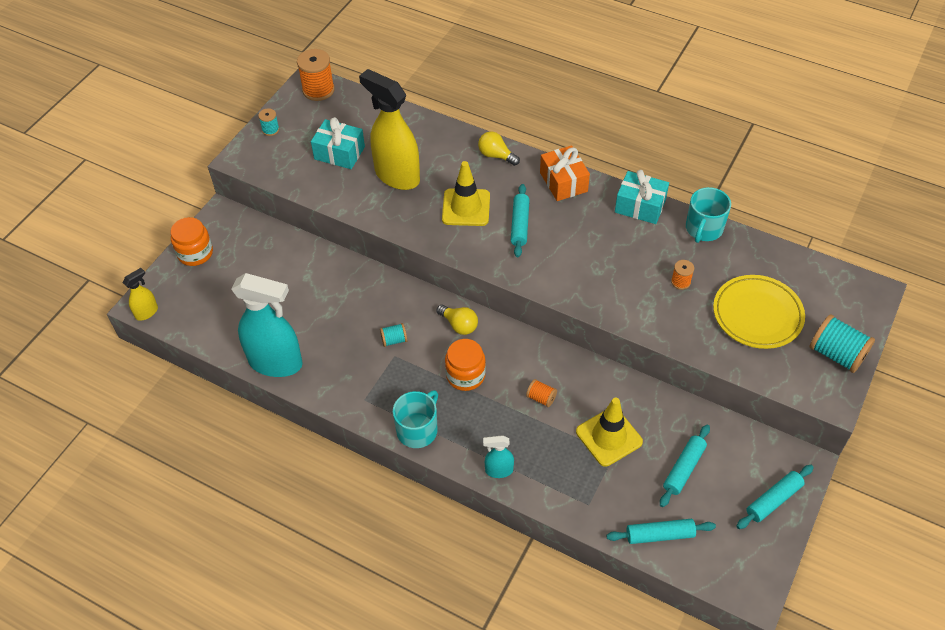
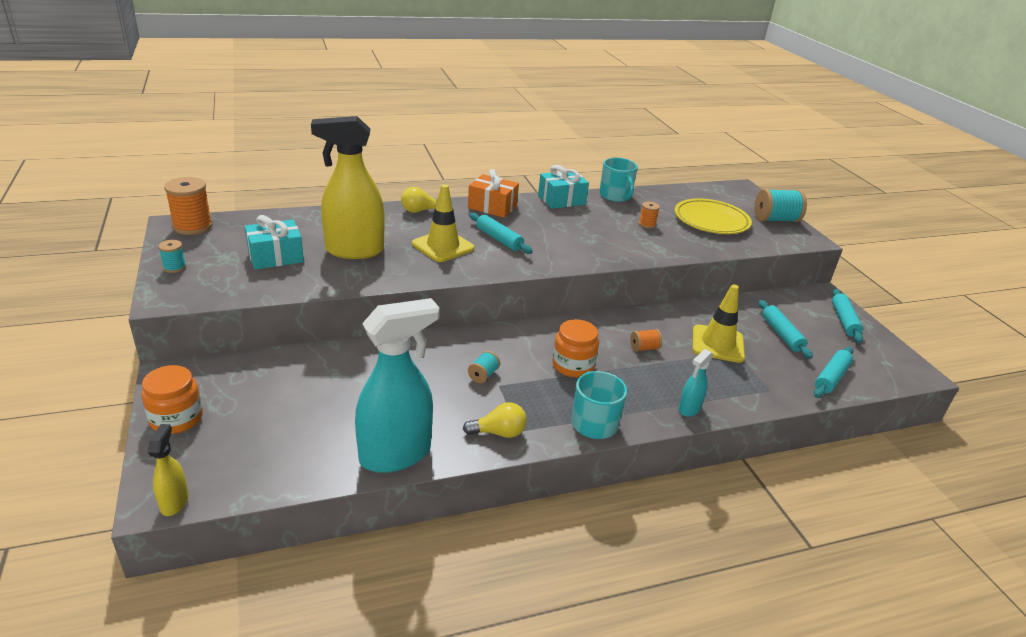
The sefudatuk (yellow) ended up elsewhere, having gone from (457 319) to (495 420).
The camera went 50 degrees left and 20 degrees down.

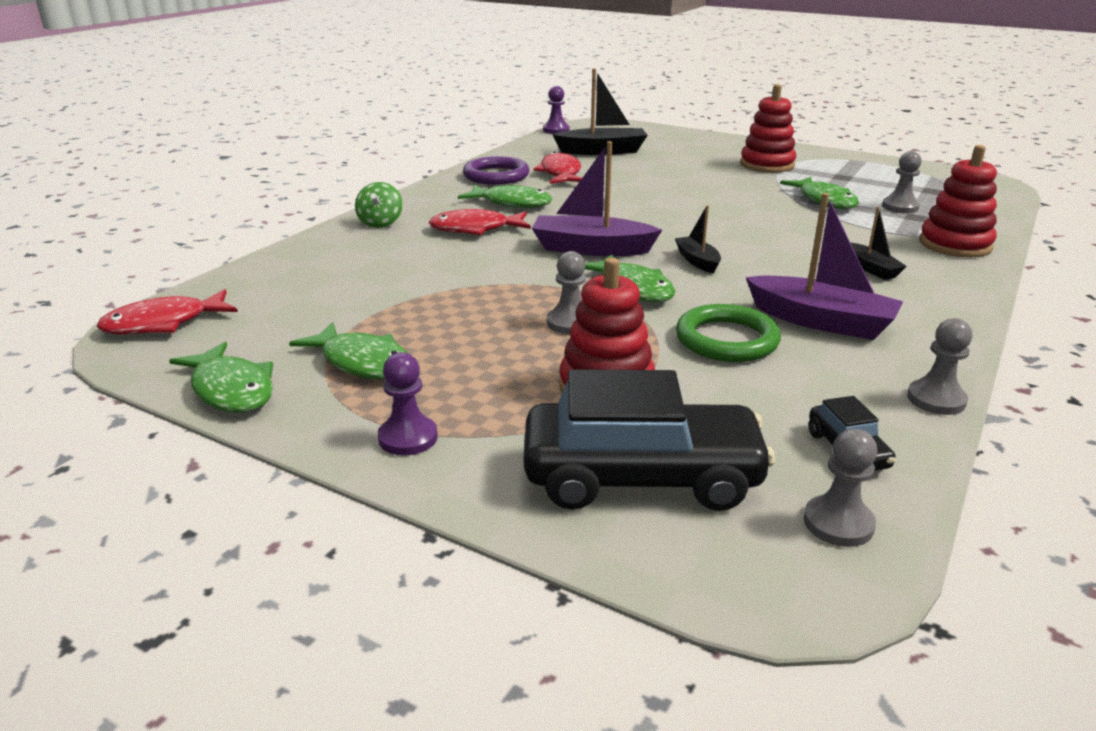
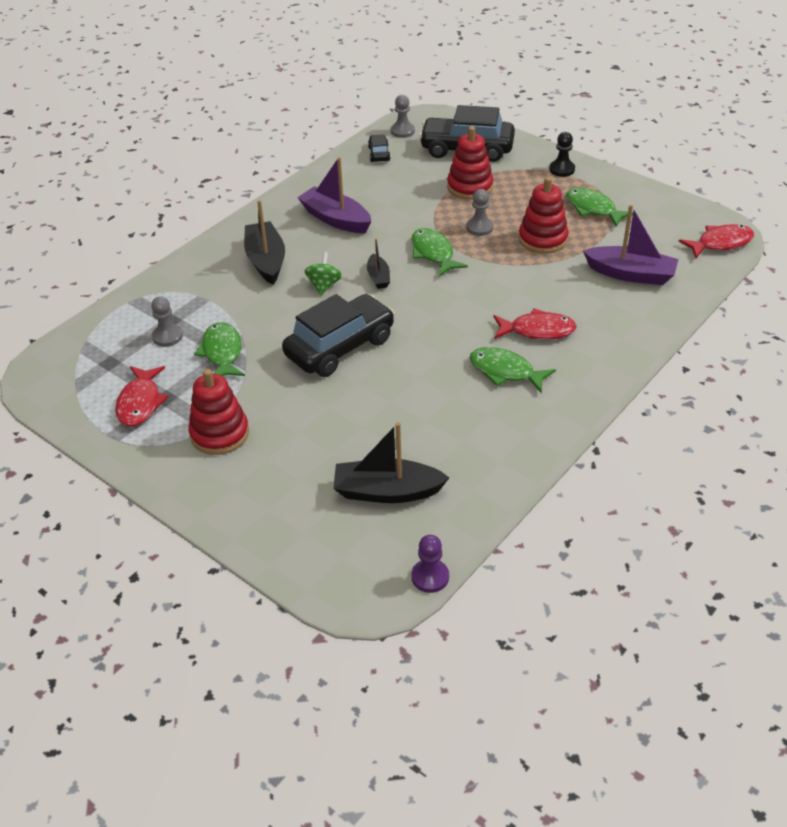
The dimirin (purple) ended up elsewhere, having gone from (597 198) to (630 245).
The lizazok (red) ended up elsewhere, having gone from (958 201) to (543 215).
The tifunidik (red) ended up elsewhere, having gone from (557 167) to (142 396).
The second view lost the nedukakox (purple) at (496 170).
The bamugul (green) ended up elsewhere, having gone from (379 205) to (323 274).
The size of the dimirin (black) at (879 243) changed by a factor of 1.84.
The second view lost the nedukakox (green) at (728 333).
The second view lost the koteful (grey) at (940 366).
The second view lost the tifunidik (green) at (221 377).
What was the koteful (purple) at (408 403) turned into the koteful (black) at (562 154).
The second view gained the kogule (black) at (338 335).
The camera went 170 degrees left and 15 degrees up.

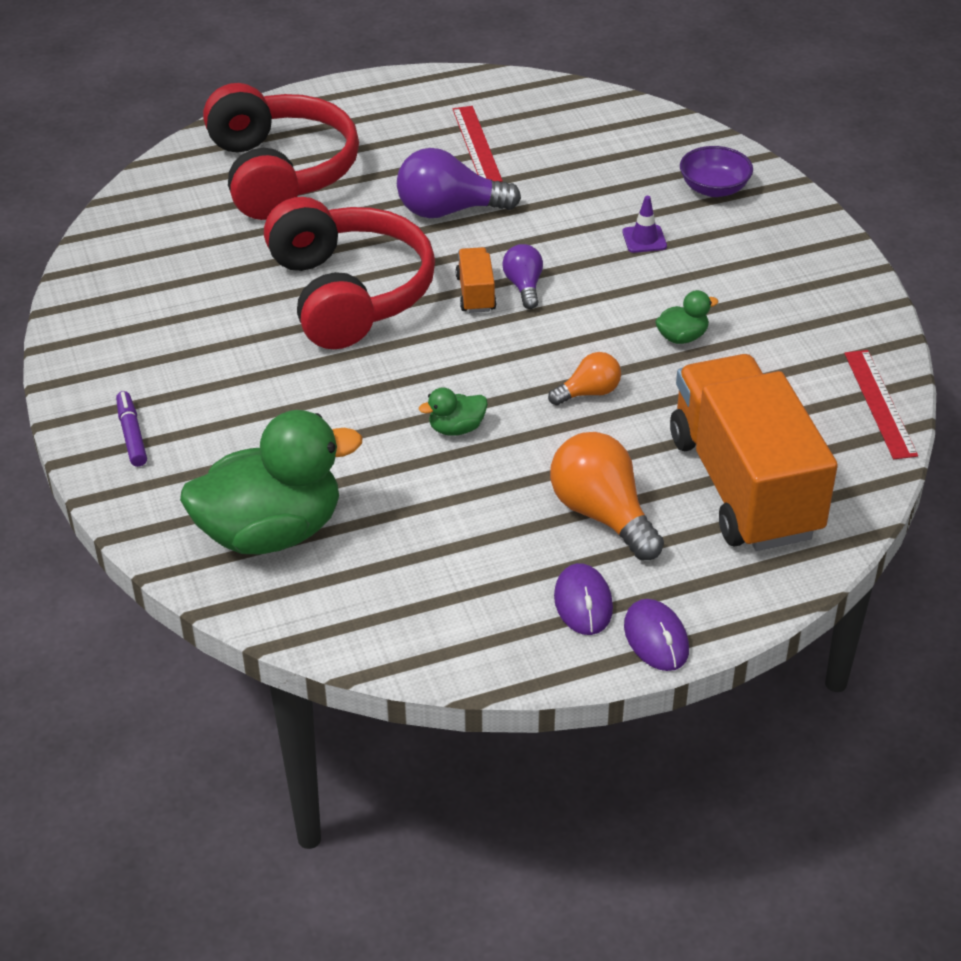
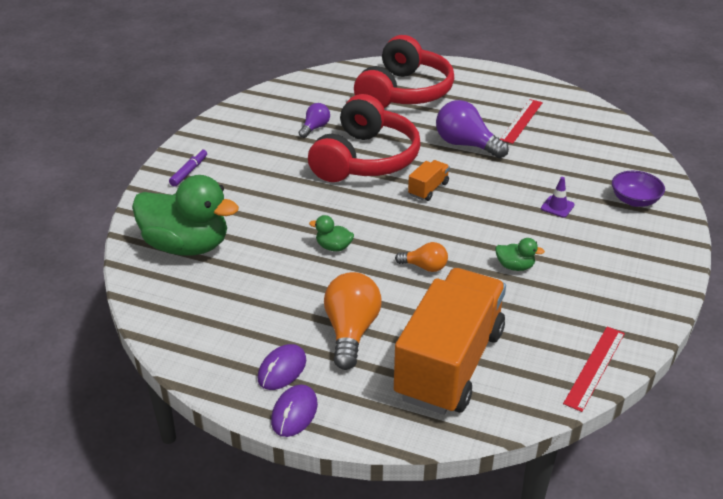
The sefudatuk (purple) ended up elsewhere, having gone from (522 276) to (314 120).
The camera went 40 degrees right and 5 degrees down.

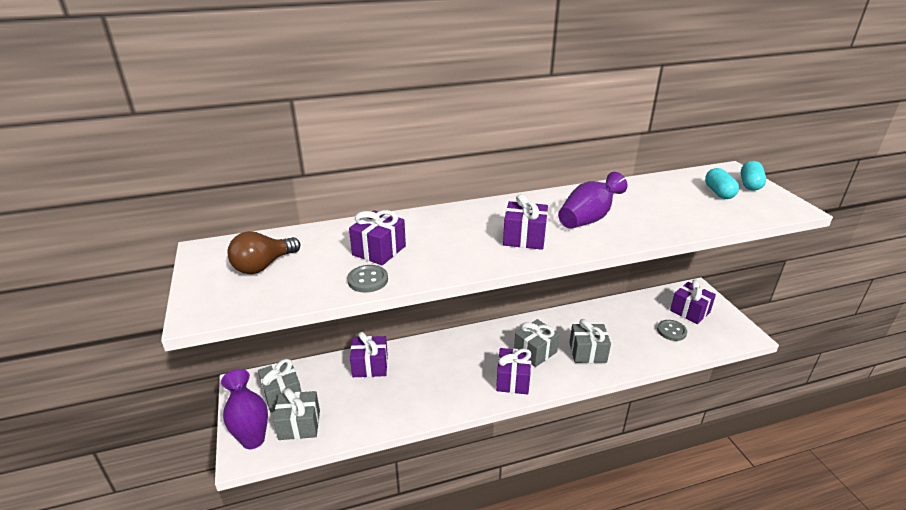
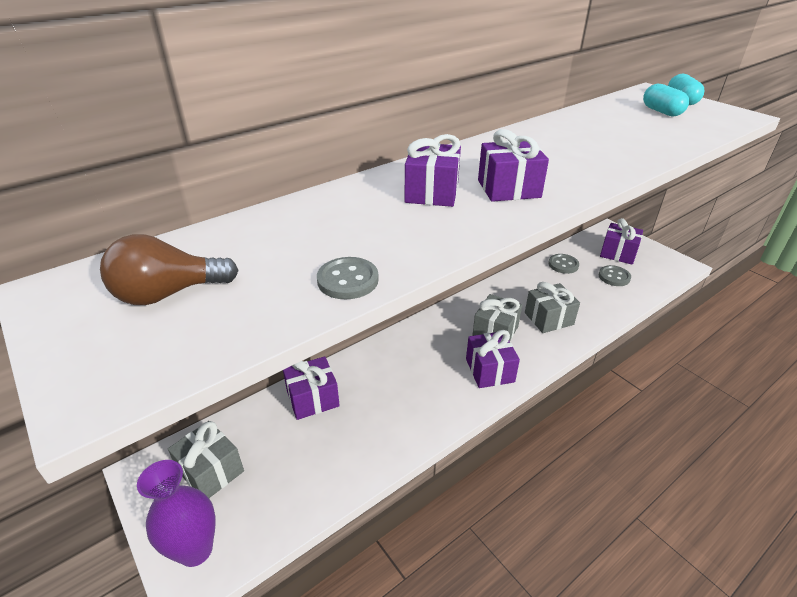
The second view lost the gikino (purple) at (593 200).
The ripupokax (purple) ended up elsewhere, having gone from (377 237) to (433 170).
The sefudatuk (brown) at (263 252) ended up facing another way, 45 degrees clockwise from before.
The second view lost the ripupokax (grey) at (296 414).
The second view gained the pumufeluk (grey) at (563 264).
The camera went 20 degrees left and 5 degrees up.

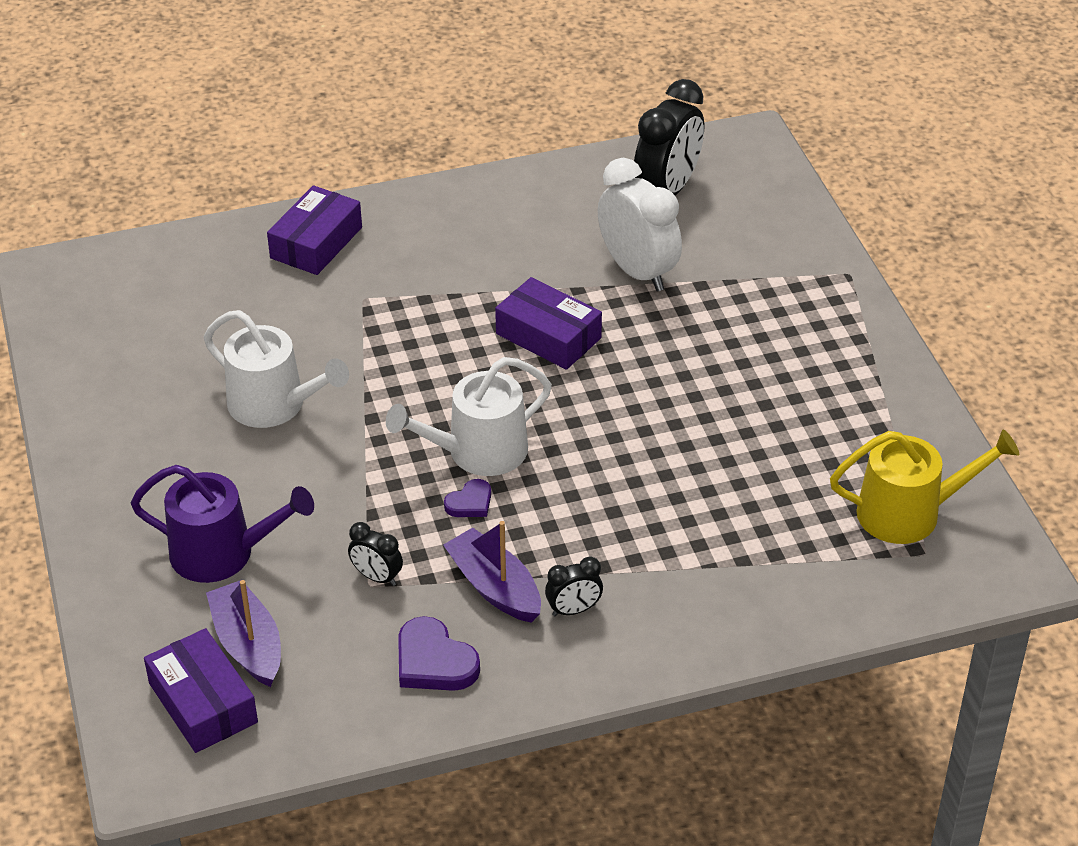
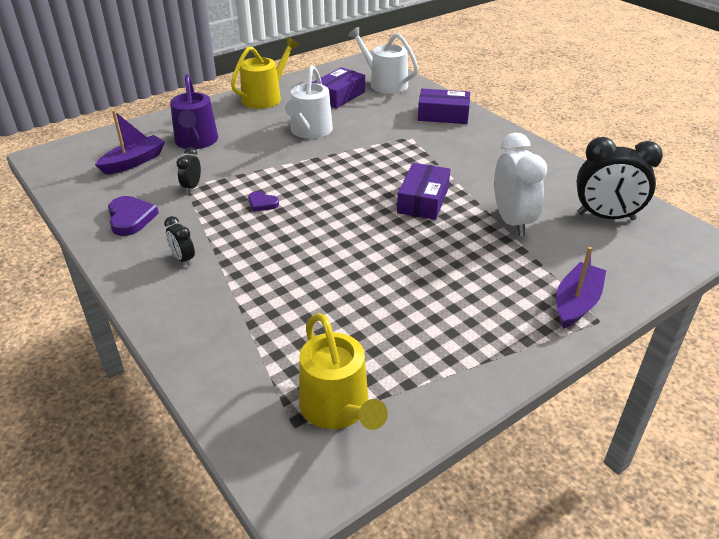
The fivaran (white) at (640 225) ended up facing another way, 45 degrees counterclockwise from before.
The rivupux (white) ended up elsewhere, having gone from (469 416) to (383 60).
The dimirin (purple) ended up elsewhere, having gone from (492 572) to (581 288).
The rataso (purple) at (439 653) ended up facing another way, 135 degrees clockwise from before.
The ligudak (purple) ended up elsewhere, having gone from (201 690) to (338 88).
The second view gained the rivupux (yellow) at (265 73).
The camera went 70 degrees right and 5 degrees down.

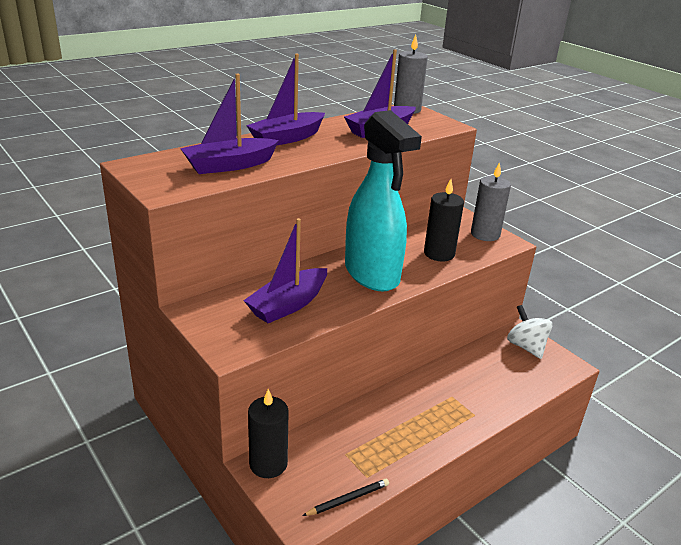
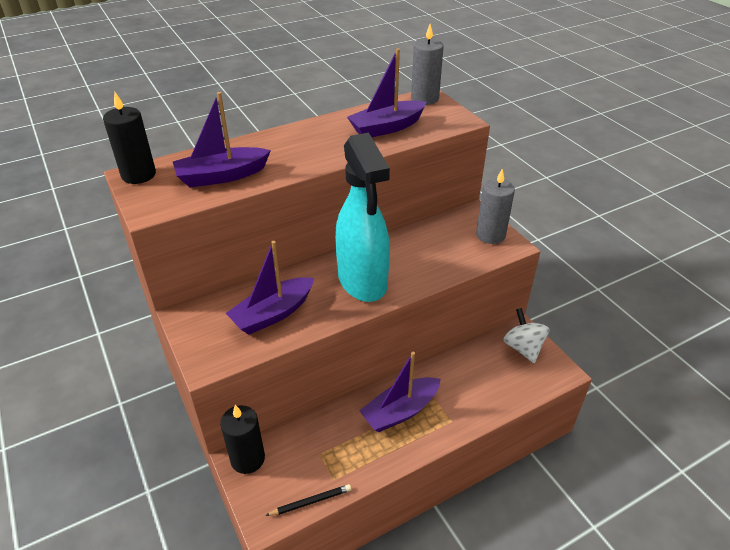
The dimirin (purple) ended up elsewhere, having gone from (285 99) to (400 392).
The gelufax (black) ended up elsewhere, having gone from (444 220) to (129 138).
The camera went 10 degrees right and 10 degrees up.

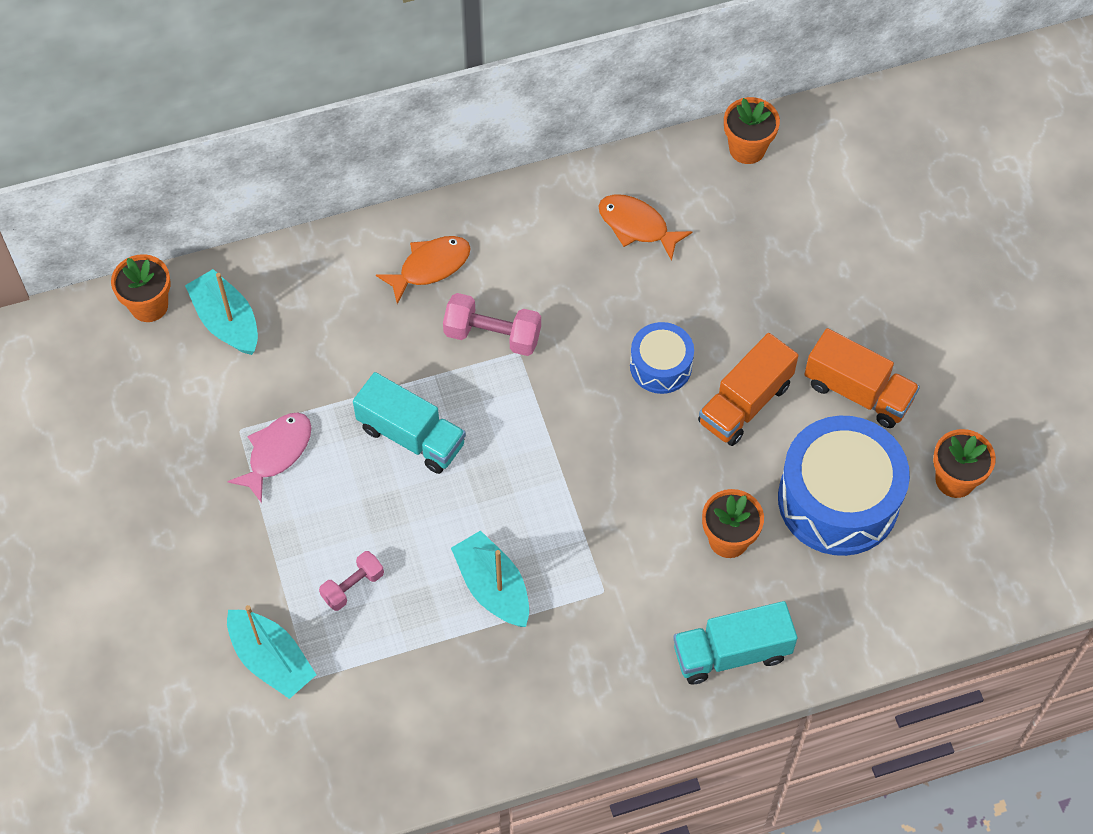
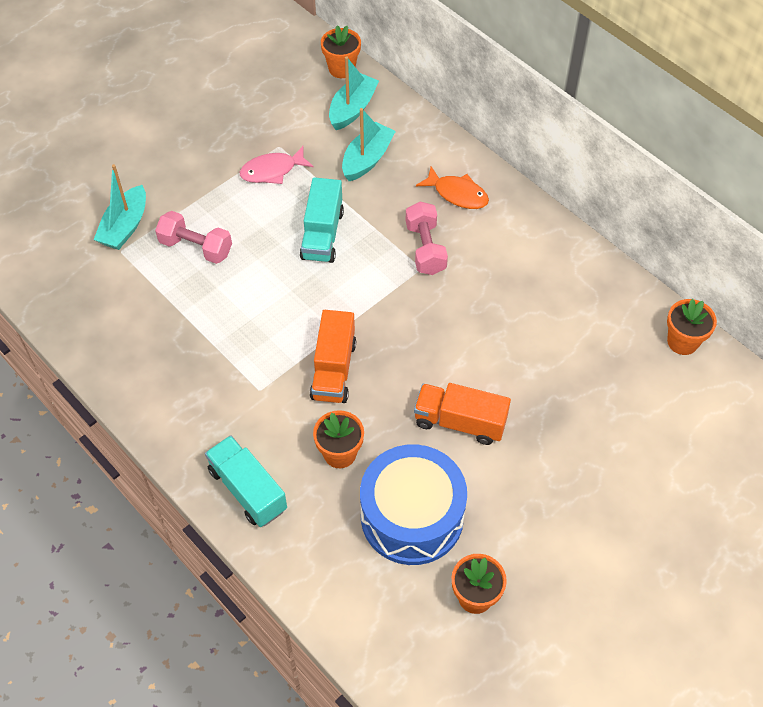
The second view lost the tifunidik (orange) at (645 227).
The second view lost the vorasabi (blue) at (662 358).
The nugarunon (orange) ended up elsewhere, having gone from (862 378) to (333 356).
The tifunidik (pink) at (269 457) ended up facing another way, 150 degrees clockwise from before.
The dimirin (turquoise) ended up elsewhere, having gone from (490 578) to (369 144).
The size of the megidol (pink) at (351 581) changed by a factor of 1.55.
The camera went 65 degrees right and 5 degrees down.

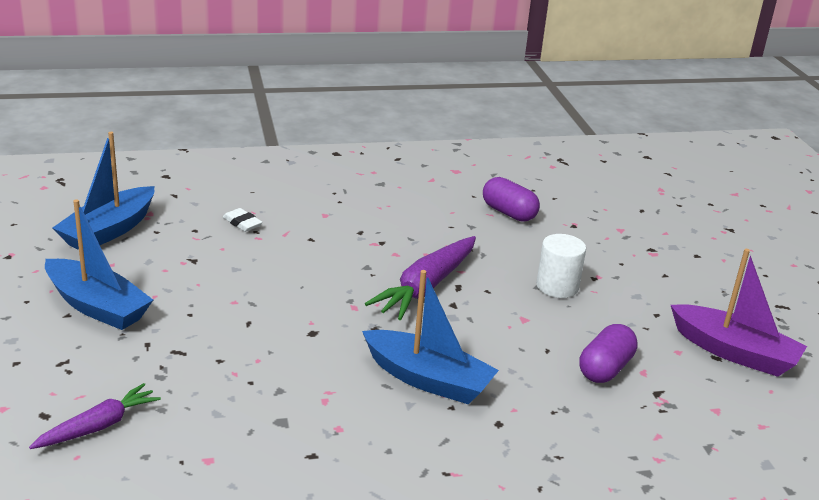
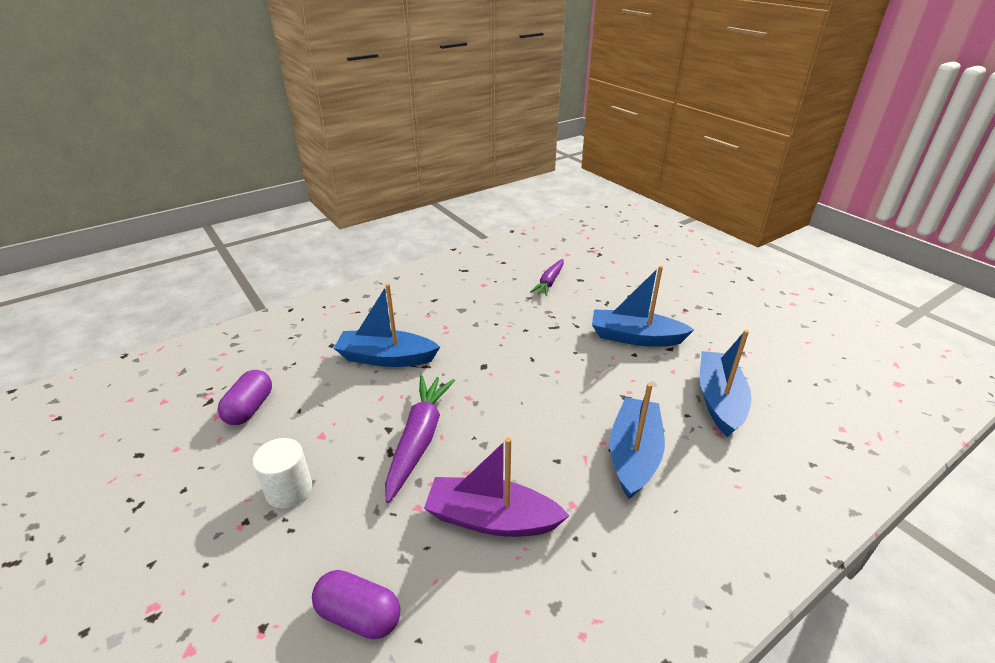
Where the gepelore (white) stood at (243 220), the dimirin (blue) came to stand at (637 441).
The dimirin (purple) ended up elsewhere, having gone from (739 313) to (497 487).
The camera went 160 degrees right and 5 degrees up.

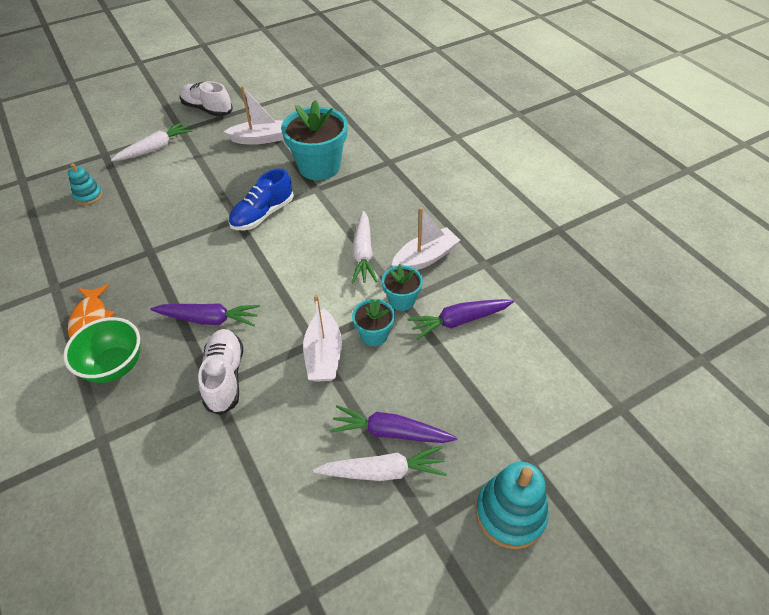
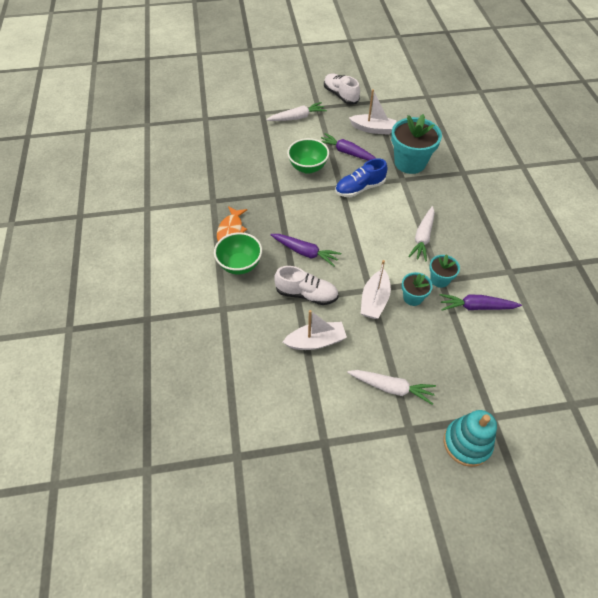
The second view lost the lizazok (turquoise) at (85 184).
The dimirin (white) ended up elsewhere, having gone from (426 238) to (315 330).
The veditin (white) at (220 372) ended up facing another way, 90 degrees clockwise from before.
The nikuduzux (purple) ended up elsewhere, having gone from (394 424) to (349 147).
The second view gained the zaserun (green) at (308 156).
The camera went 20 degrees right and 5 degrees up.

